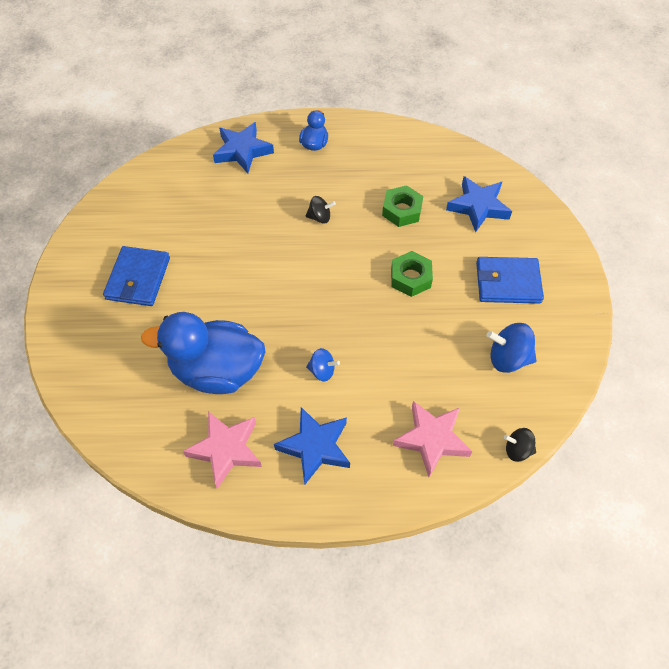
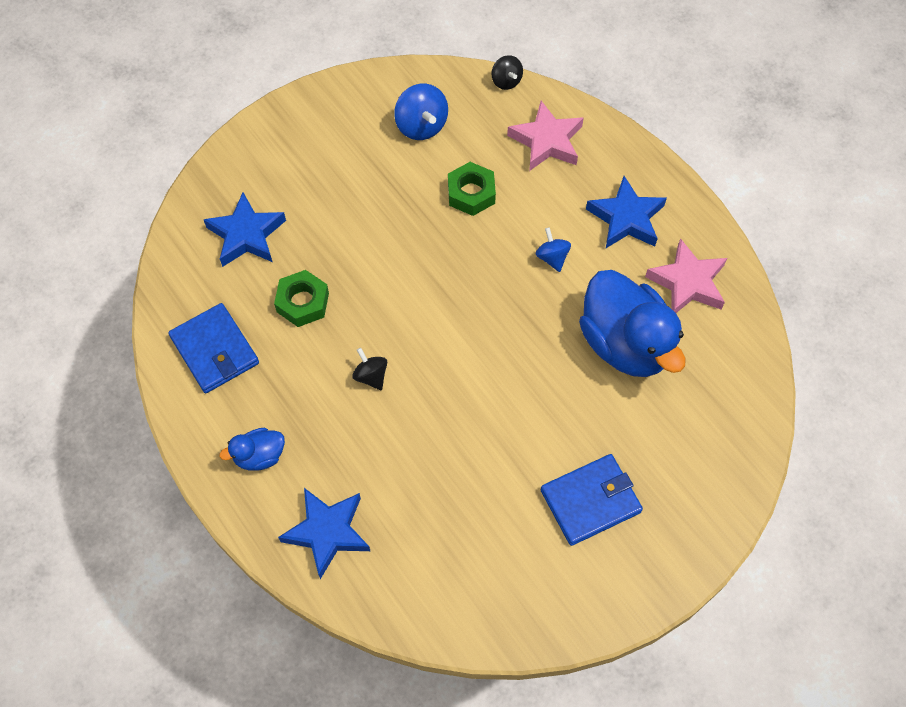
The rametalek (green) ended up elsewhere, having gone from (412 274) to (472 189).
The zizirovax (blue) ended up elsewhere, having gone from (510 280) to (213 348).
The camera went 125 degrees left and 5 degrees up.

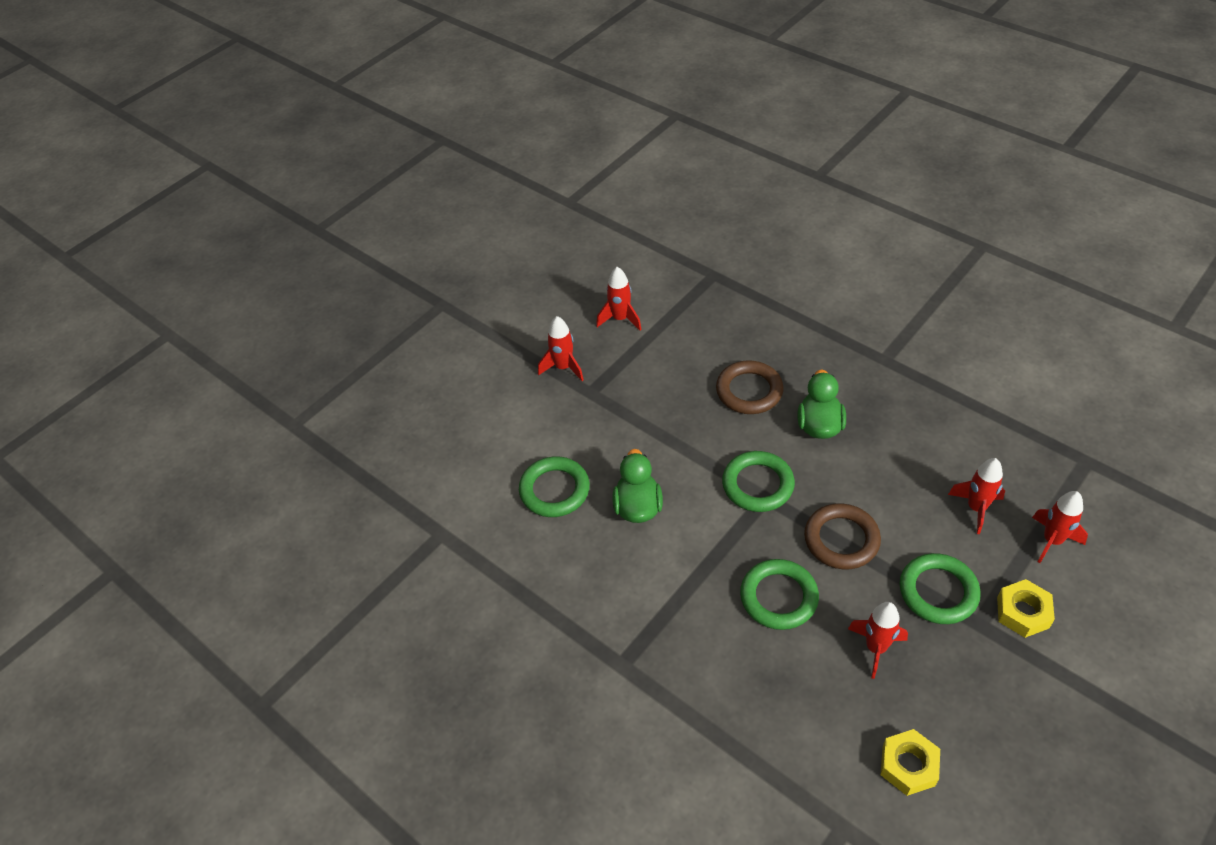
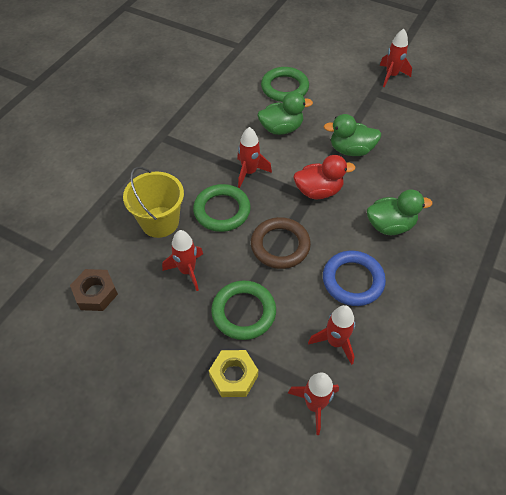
The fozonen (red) ended up elsewhere, having gone from (618 298) to (254 157).
The second view lost the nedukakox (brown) at (749 387).
Where the nedukakox (green) stood at (758 481), the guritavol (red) came to stand at (324 177).
What was the rametalek (yellow) at (910 762) turned into the rametalek (brown) at (94 290).
The second view gained the guritavol (green) at (352 135).
The second view gained the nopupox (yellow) at (153 202).
The second view gained the nedukakox (blue) at (354 278).
The camera went 75 degrees right and 5 degrees up.

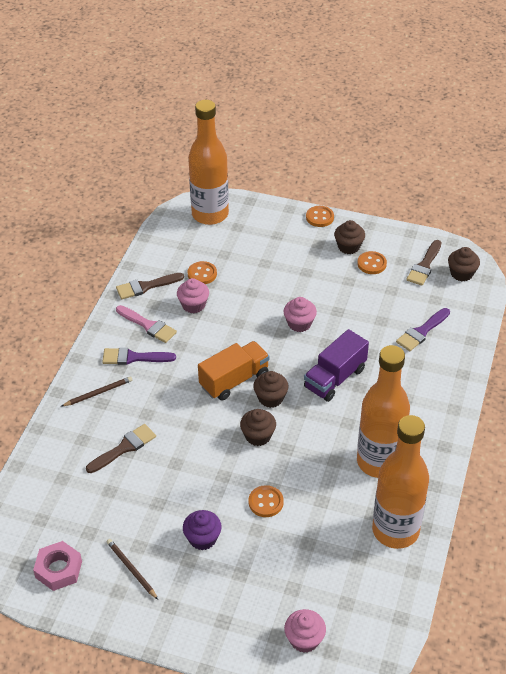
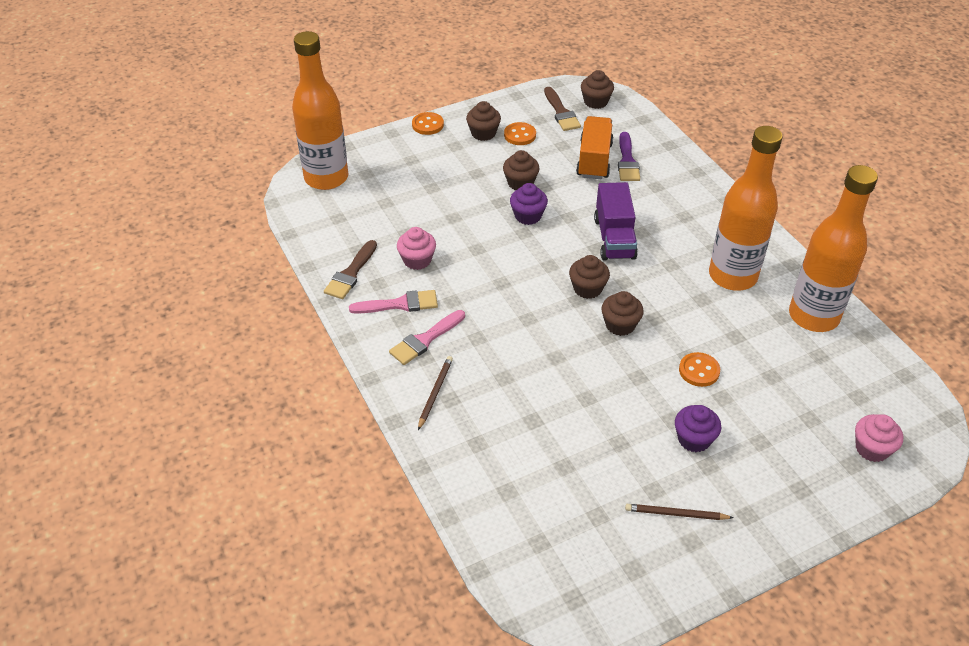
The second view lost the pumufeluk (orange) at (202 272).
What was the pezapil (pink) at (300 314) turned into the pezapil (purple) at (529 204).
The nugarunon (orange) ended up elsewhere, having gone from (234 371) to (594 147).
What was the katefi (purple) at (139 356) turned into the katefi (pink) at (427 337).
The second view lost the katefi (brown) at (121 448).
The second view lost the rametalek (pink) at (57 566).
The second view gained the pezapil (brown) at (521 170).
The camera went 45 degrees left and 0 degrees up.

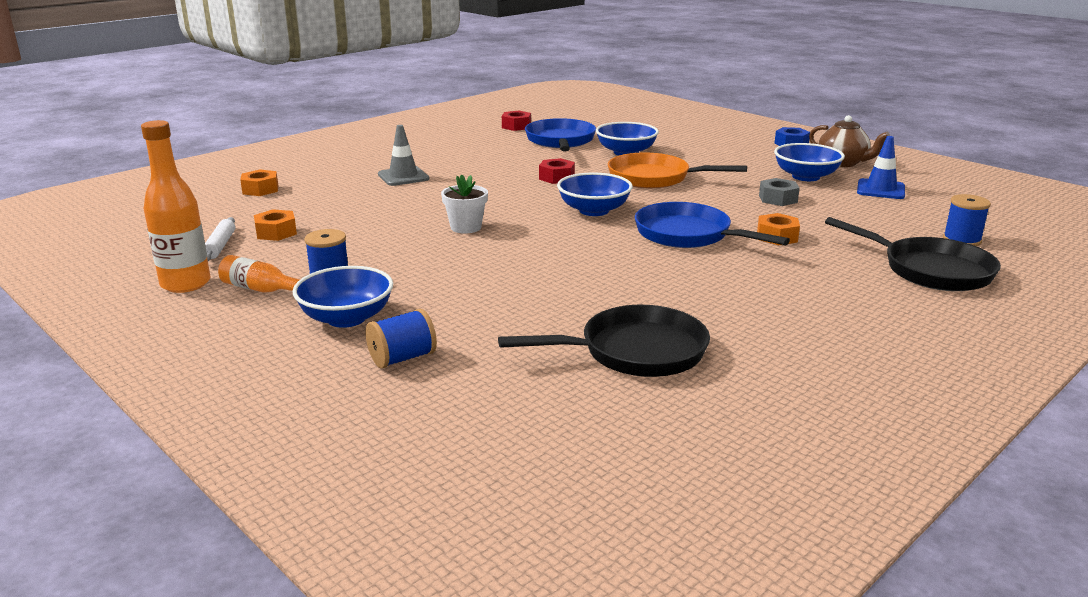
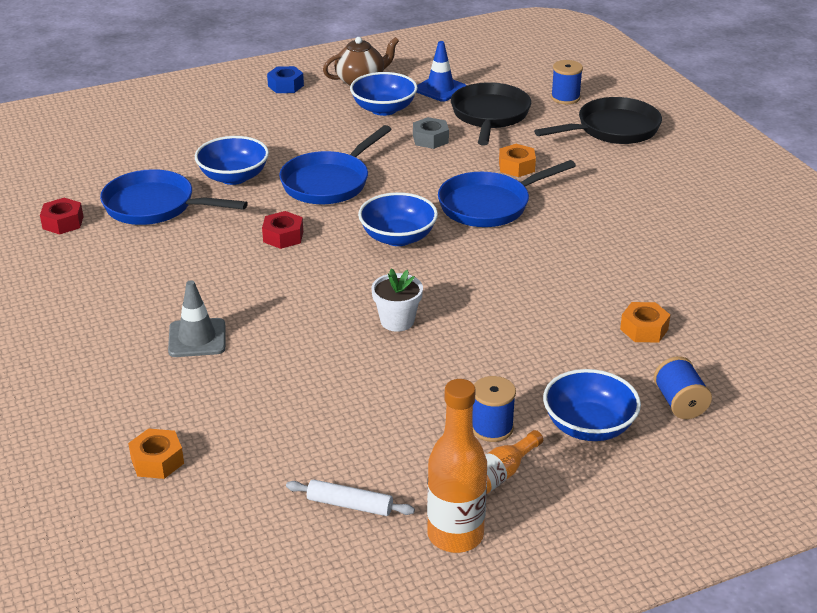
What was the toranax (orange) at (677 170) turned into the toranax (blue) at (335 164).
The rametalek (orange) ended up elsewhere, having gone from (275 225) to (645 322).
The toranax (black) ended up elsewhere, having gone from (604 341) to (491 114).
The camera went 70 degrees left and 10 degrees up.

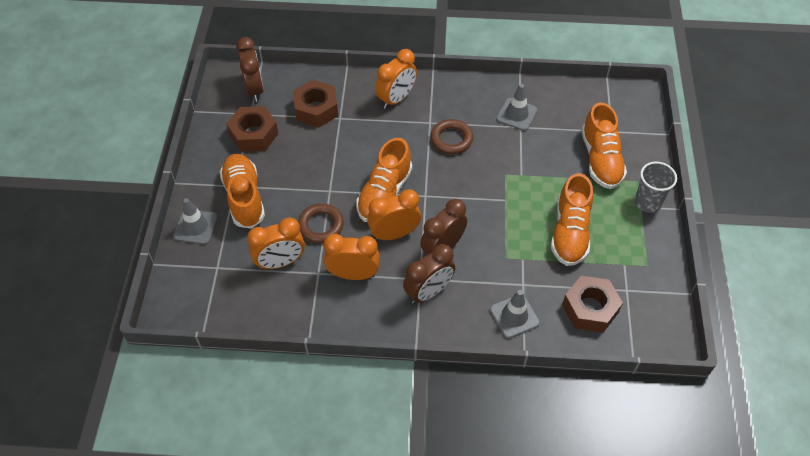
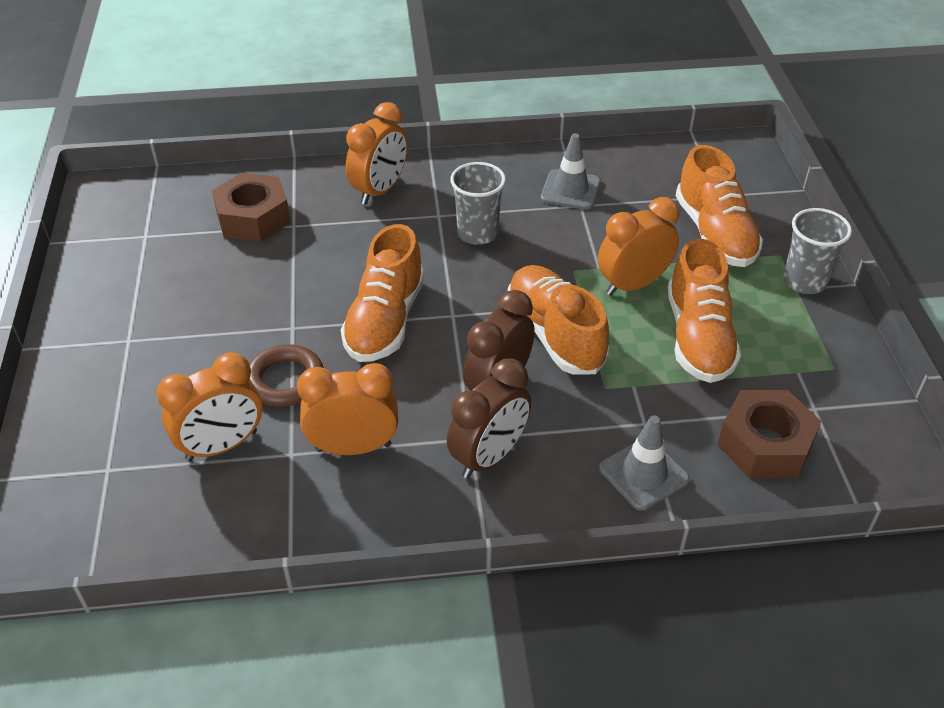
The second view lost the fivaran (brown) at (250 69).
The second view lost the rametalek (brown) at (252 129).
Where the nedukakox (brown) stood at (451 136), the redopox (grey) came to stand at (478 203).
The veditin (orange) ended up elsewhere, having gone from (242 191) to (558 320).
The fivaran (orange) ended up elsewhere, having gone from (394 215) to (639 246).
The second view lost the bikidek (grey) at (195 221).
The camera went 10 degrees left and 10 degrees down.

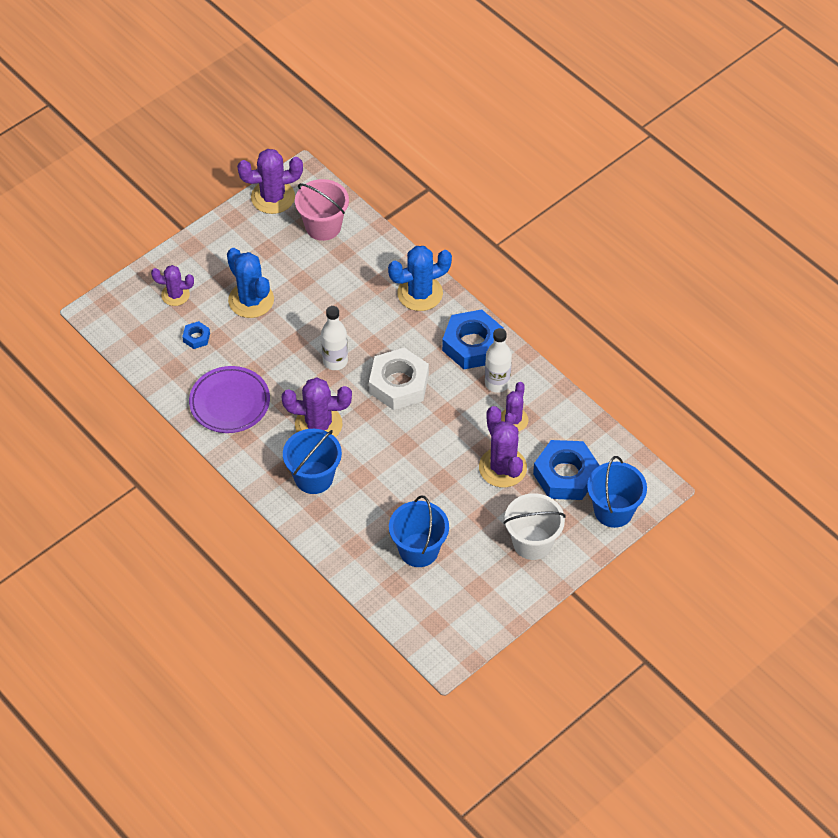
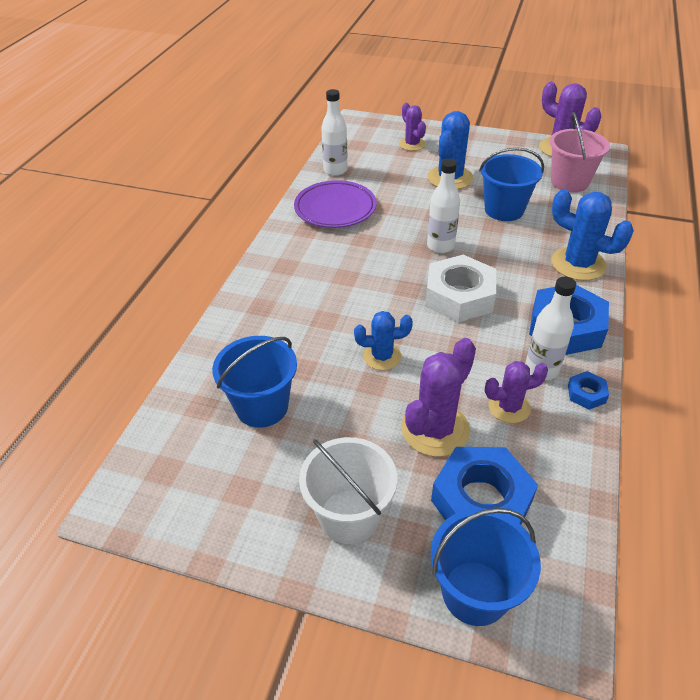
The rametalek (blue) ended up elsewhere, having gone from (196 335) to (588 390).
The second view lost the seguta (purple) at (316 408).
The nopupox (blue) ended up elsewhere, having gone from (312 461) to (511 184).
The second view gained the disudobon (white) at (334 132).
The second view gained the seguta (blue) at (383 340).
The camera went 60 degrees right and 10 degrees down.

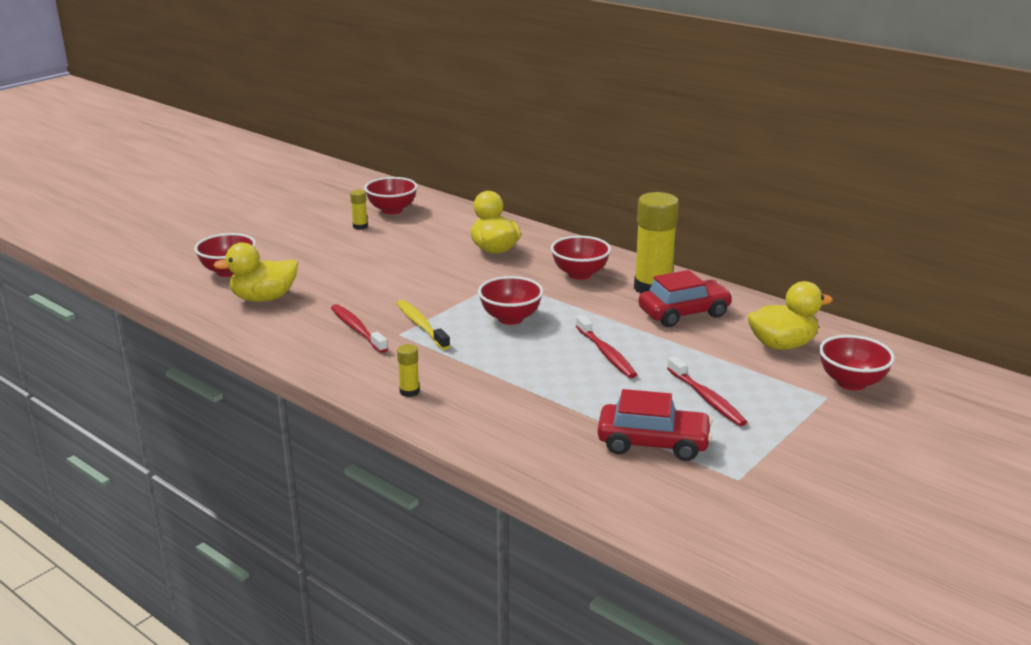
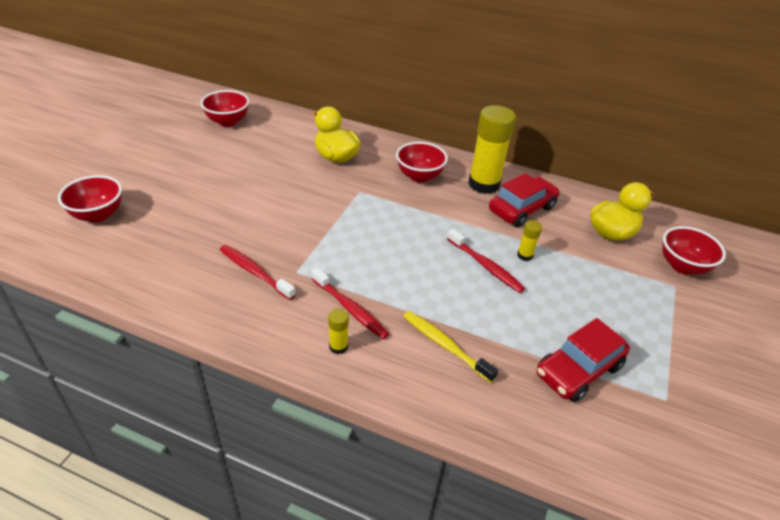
The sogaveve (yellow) ended up elsewhere, having gone from (359 210) to (529 240).
The second view lost the guritavol (yellow) at (255 272).
The second view lost the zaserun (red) at (510 300).
The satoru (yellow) ended up elsewhere, having gone from (423 325) to (450 347).
The satoru (red) ended up elsewhere, having gone from (707 391) to (350 303).
The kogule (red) at (655 425) ended up facing another way, 150 degrees clockwise from before.
The camera went 20 degrees left and 15 degrees up.

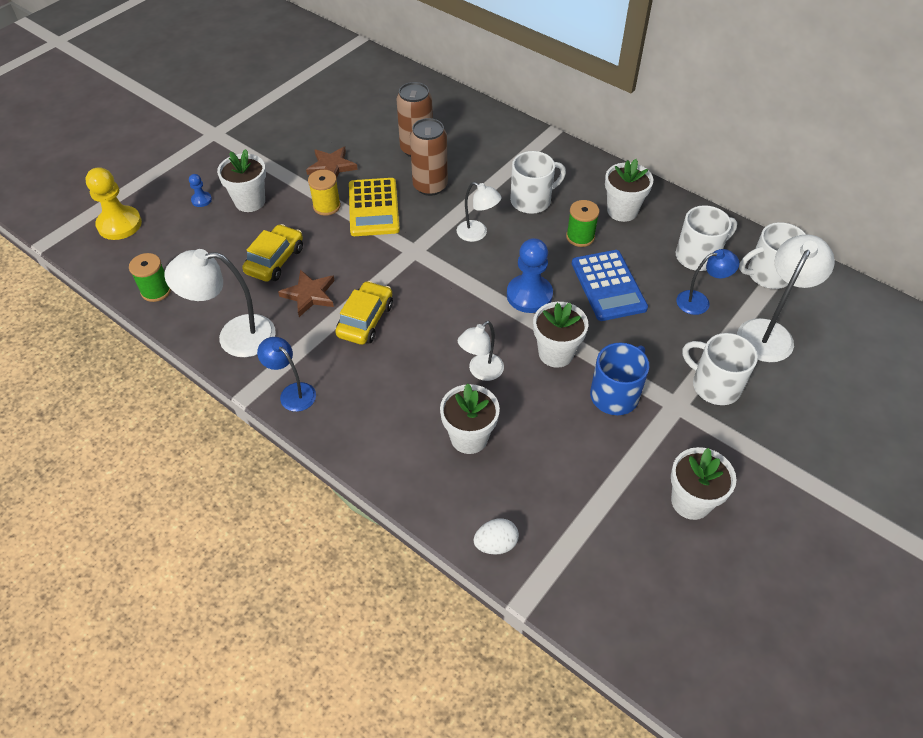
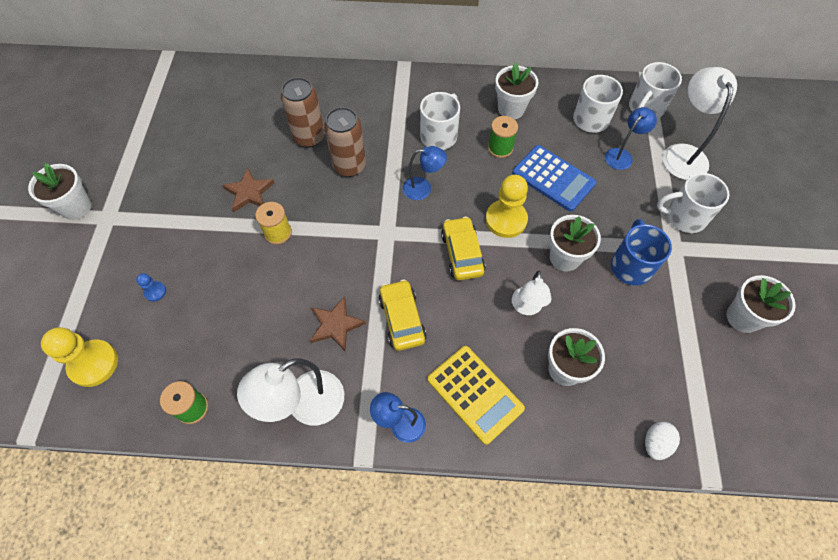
The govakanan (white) ended up elsewhere, having gone from (241 180) to (60 191).
The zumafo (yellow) ended up elsewhere, having gone from (374 207) to (476 395).
What was the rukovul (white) at (479 212) turned into the rukovul (blue) at (425 173).
The kogule (yellow) ended up elsewhere, having gone from (272 253) to (463 248).
What was the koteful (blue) at (530 275) turned into the koteful (yellow) at (507 206).
The camera went 35 degrees left and 10 degrees up.

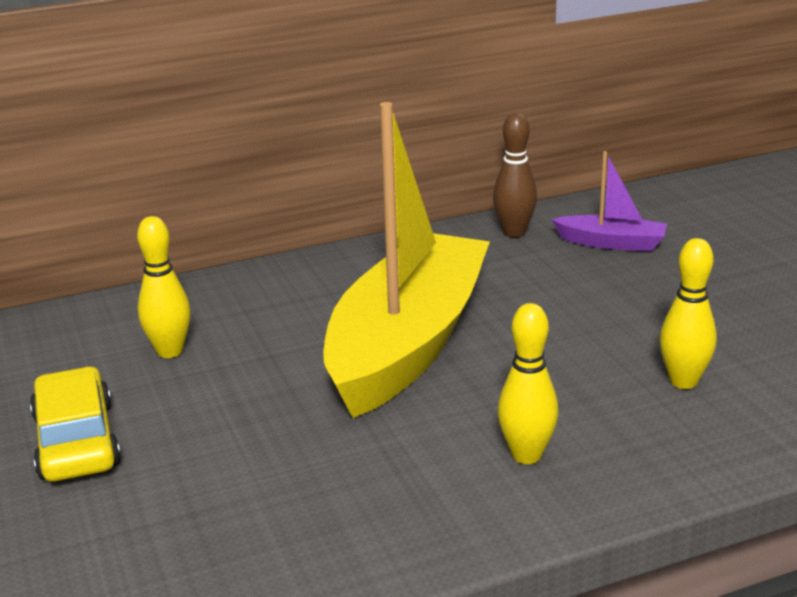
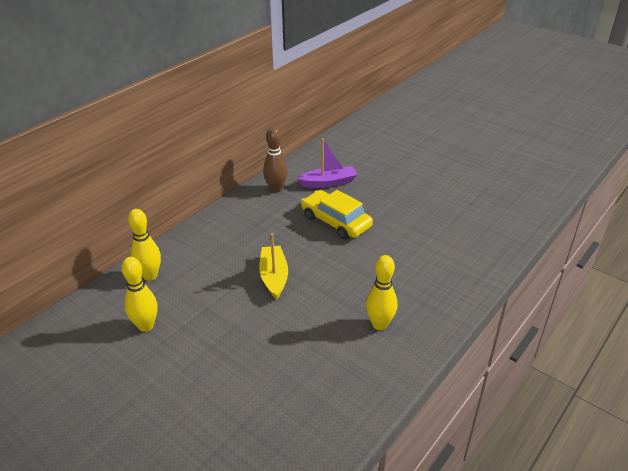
The size of the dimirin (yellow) at (406 260) changed by a factor of 0.42.
The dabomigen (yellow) ended up elsewhere, having gone from (688 313) to (144 245).
The kogule (yellow) ended up elsewhere, having gone from (75 424) to (337 214).
The camera went 30 degrees left and 10 degrees up.

